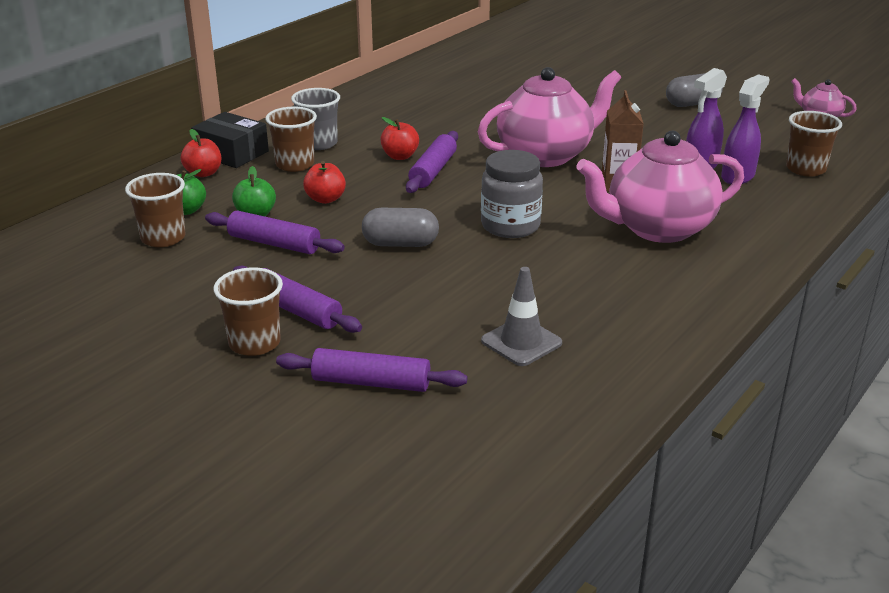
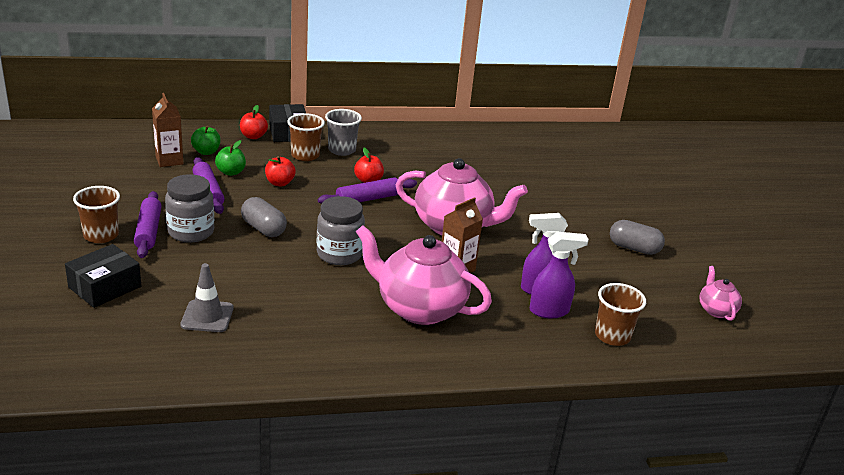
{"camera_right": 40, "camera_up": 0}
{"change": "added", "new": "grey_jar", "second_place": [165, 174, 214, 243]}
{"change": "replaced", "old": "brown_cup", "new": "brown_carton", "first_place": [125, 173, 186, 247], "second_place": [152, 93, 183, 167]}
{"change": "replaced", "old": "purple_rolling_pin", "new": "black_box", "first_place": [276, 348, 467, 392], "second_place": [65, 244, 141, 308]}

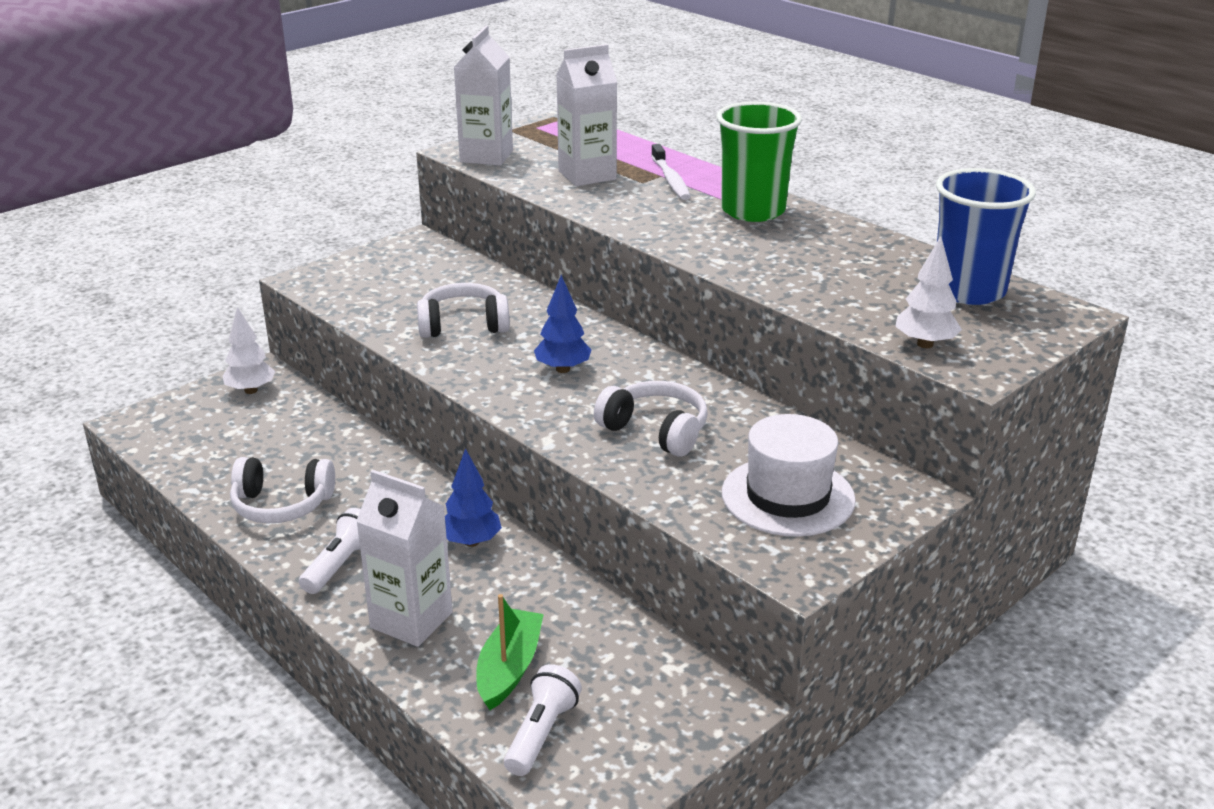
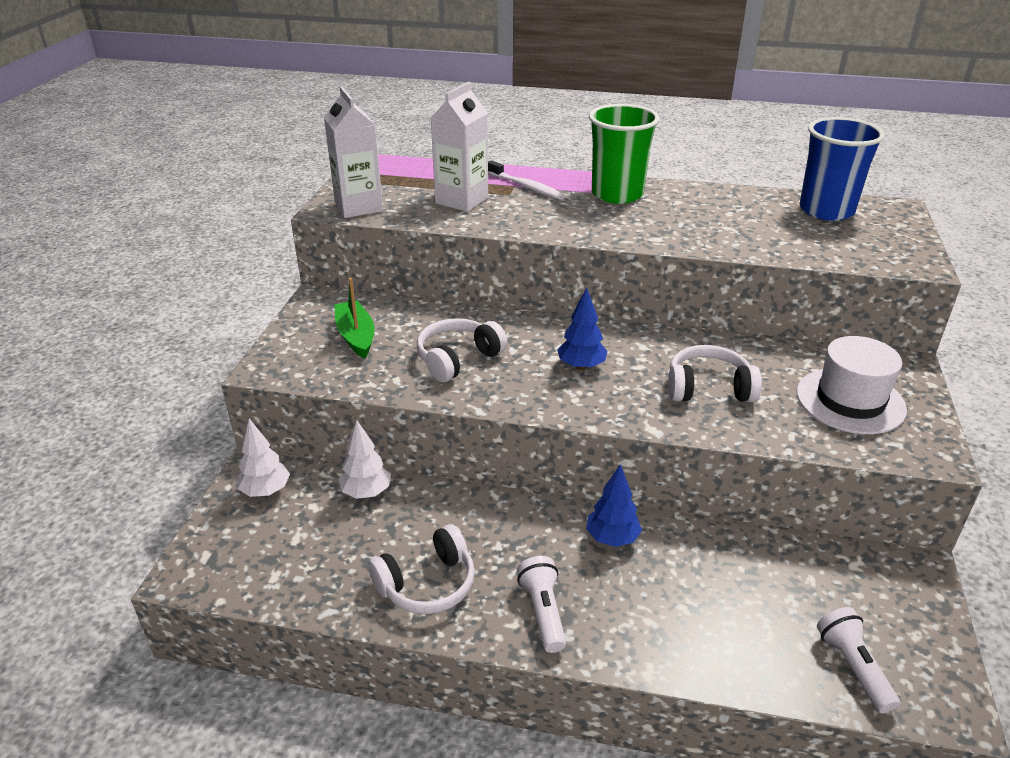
{"camera_right": -35, "camera_up": 5}
{"change": "removed", "old": "white_carton", "first_place": [356, 470, 452, 647]}
{"change": "moved", "old": "green_boat", "first_place": [476, 594, 544, 710], "second_place": [334, 278, 374, 358]}
{"change": "moved", "old": "white_tree", "first_place": [895, 236, 962, 348], "second_place": [339, 420, 391, 499]}

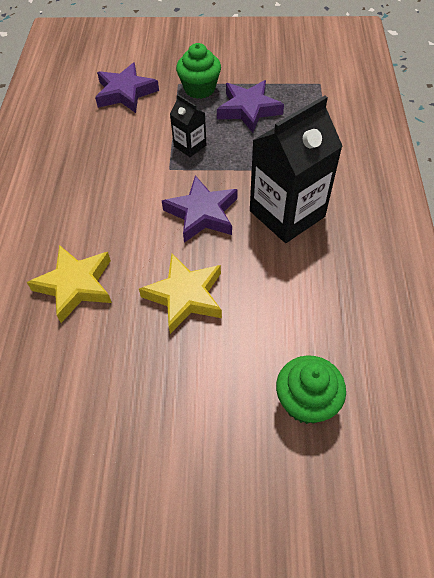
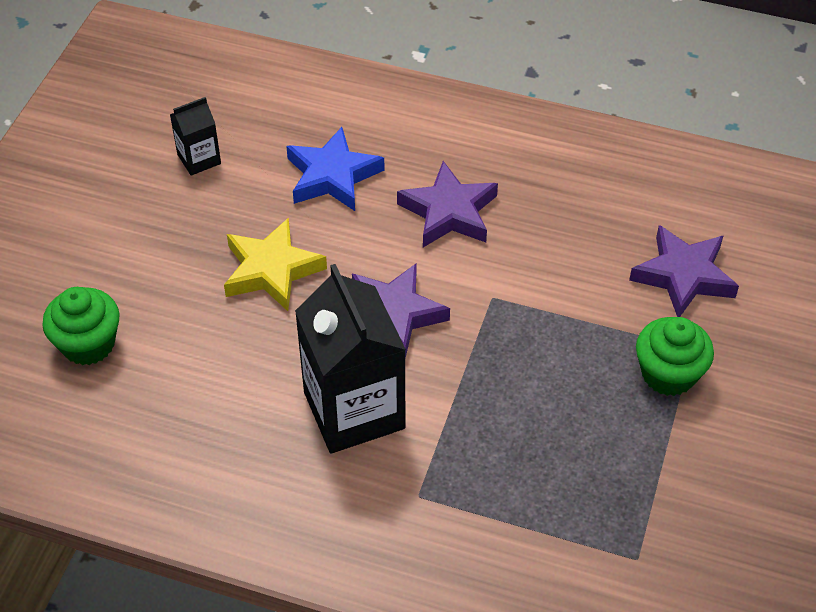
{"camera_right": 105, "camera_up": -5}
{"change": "moved", "old": "black_carton", "first_place": [170, 95, 206, 157], "second_place": [170, 97, 221, 176]}
{"change": "moved", "old": "purple_star", "first_place": [217, 80, 284, 133], "second_place": [397, 161, 498, 247]}
{"change": "recoloured", "old": "yellow_star", "new": "blue_star", "first_place": [27, 245, 112, 323], "second_place": [286, 127, 385, 211]}

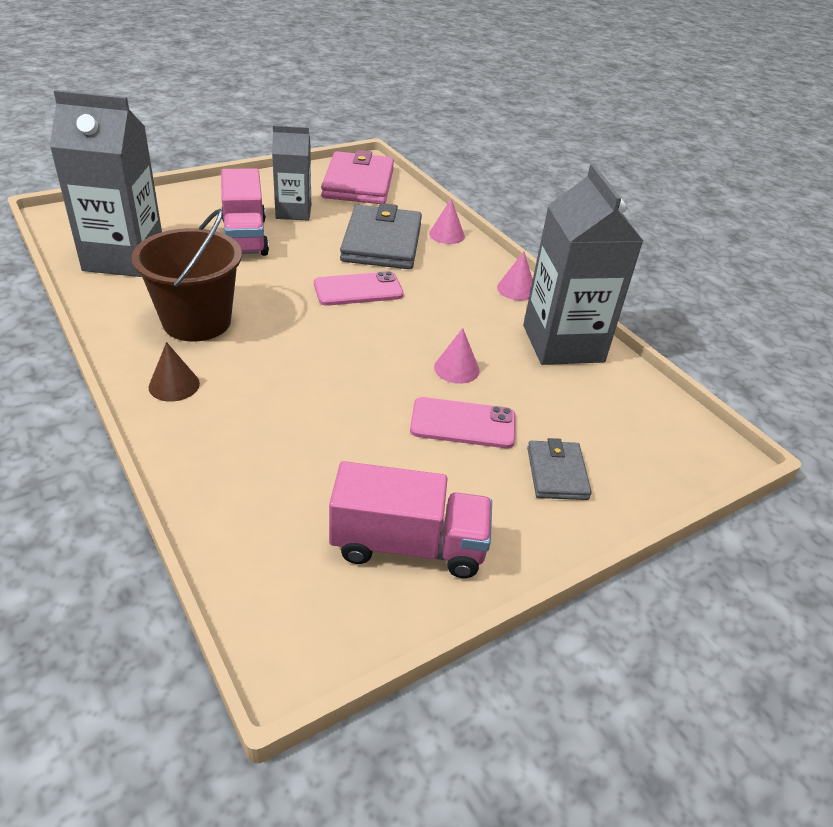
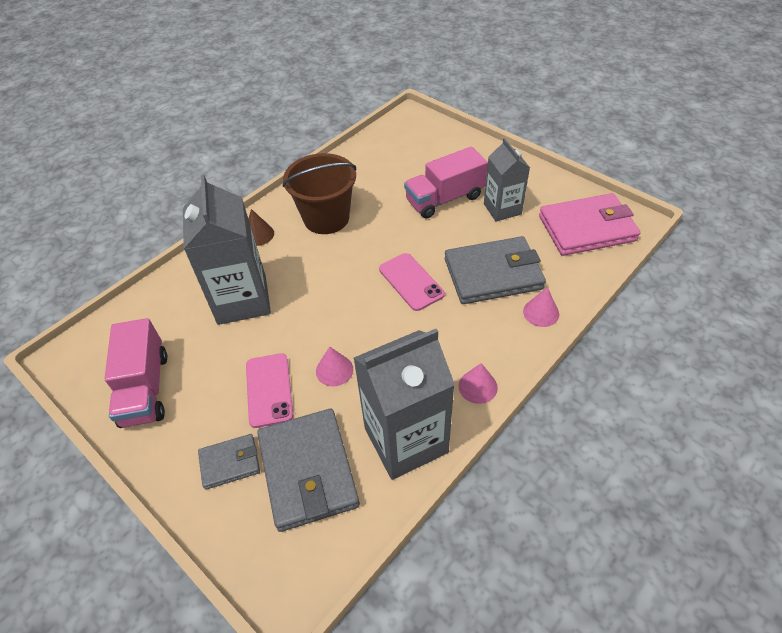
{"camera_right": 80, "camera_up": 10}
{"change": "added", "new": "grey_wallet", "second_place": [257, 409, 360, 532]}
{"change": "moved", "old": "grey_carton", "first_place": [49, 90, 162, 277], "second_place": [183, 174, 271, 325]}

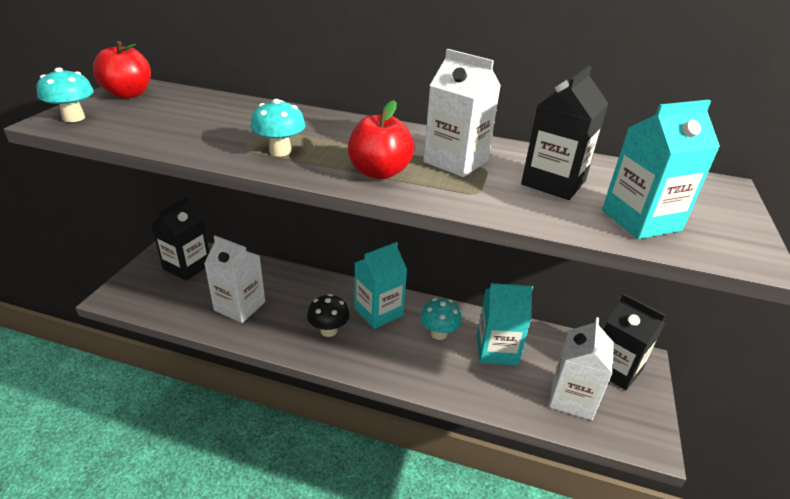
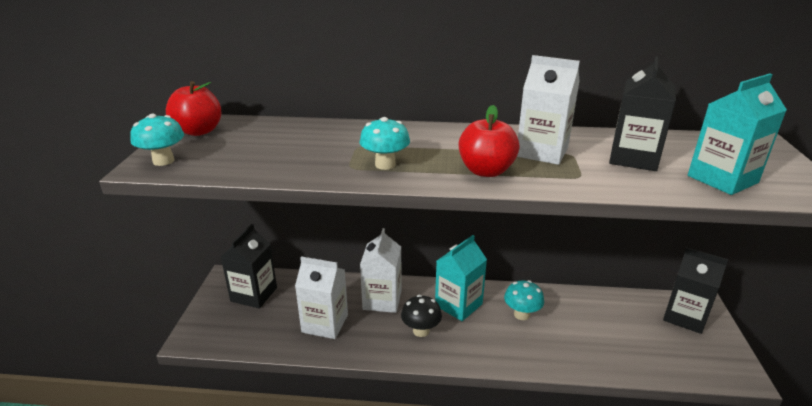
{"camera_right": -10, "camera_up": -5}
{"change": "removed", "old": "turquoise_carton", "first_place": [477, 283, 533, 365]}
{"change": "moved", "old": "white_carton", "first_place": [549, 317, 614, 420], "second_place": [360, 228, 402, 313]}

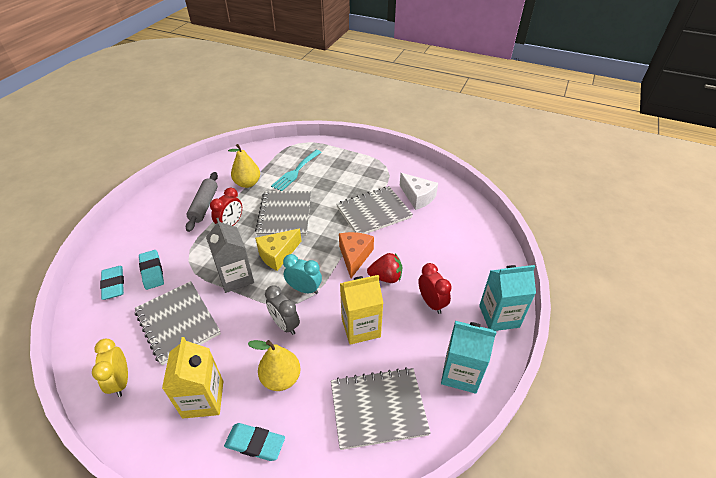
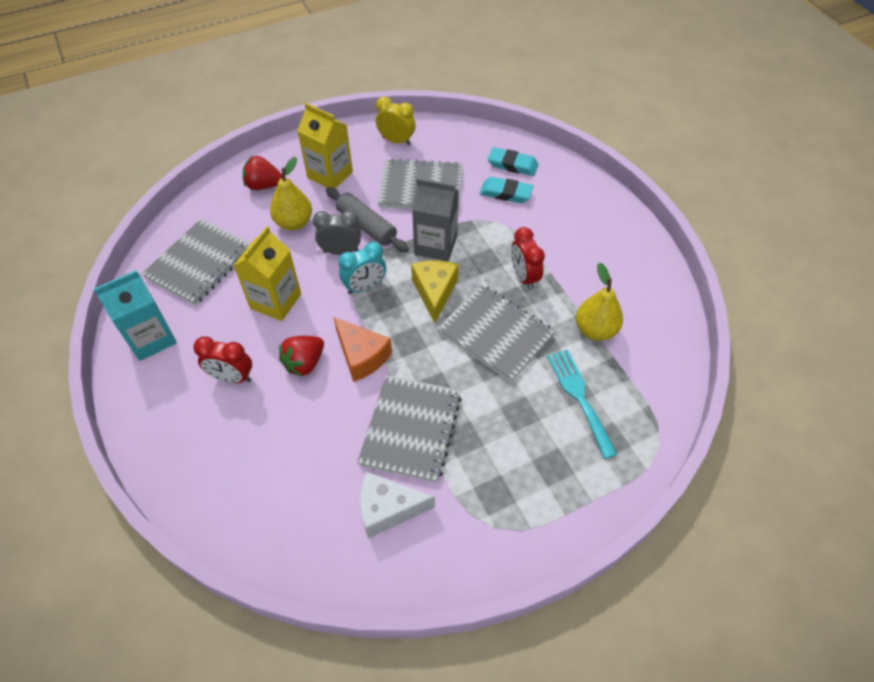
{"camera_right": 130, "camera_up": 10}
{"change": "removed", "old": "turquoise_carton", "first_place": [479, 265, 536, 331]}
{"change": "moved", "old": "grey_rolling_pin", "first_place": [186, 172, 218, 232], "second_place": [326, 187, 409, 253]}
{"change": "replaced", "old": "turquoise_eraser", "new": "red_strawberry", "first_place": [224, 423, 285, 461], "second_place": [243, 156, 282, 190]}

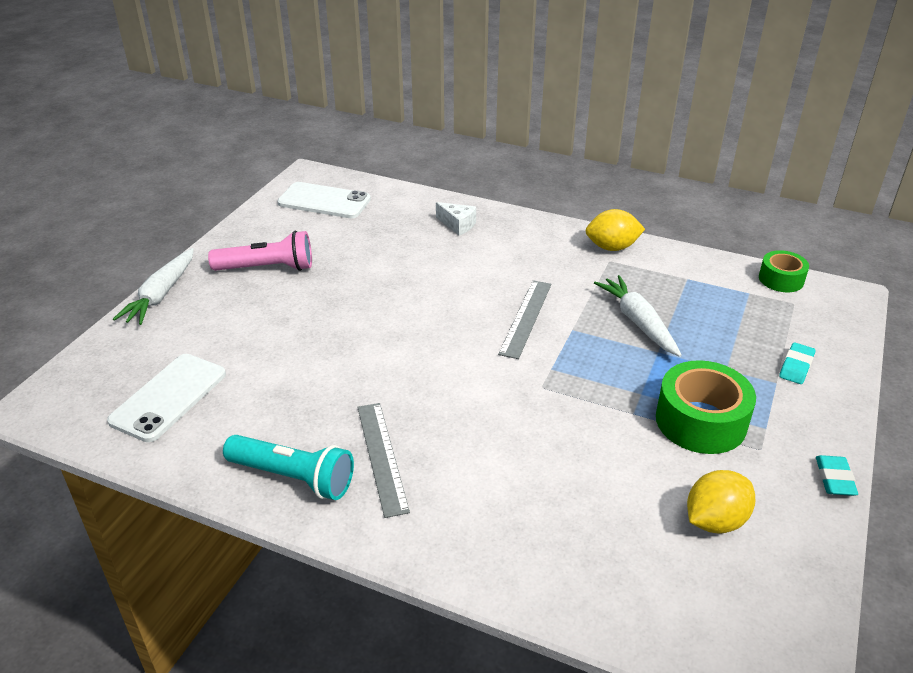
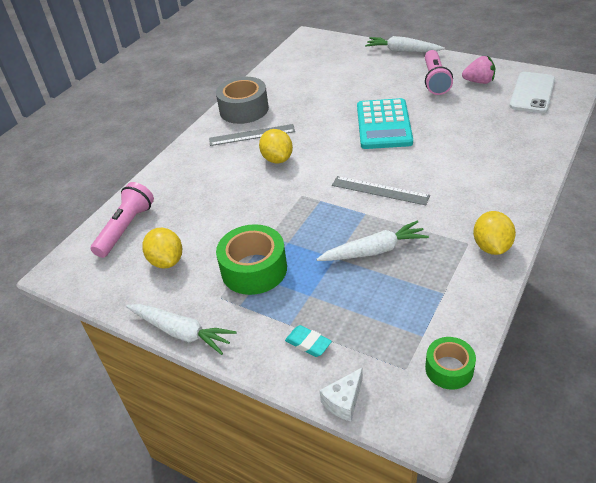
{"camera_right": 100, "camera_up": 5}
{"change": "removed", "old": "white_phone", "first_place": [107, 354, 226, 442]}
{"change": "added", "new": "pink_flashlight", "second_place": [91, 182, 154, 258]}
{"change": "added", "new": "yellow_lemon", "second_place": [259, 129, 293, 164]}
{"change": "added", "new": "turquoise_calculator", "second_place": [357, 98, 413, 149]}
{"change": "added", "new": "pink_strawberry", "second_place": [462, 56, 495, 84]}
{"change": "moved", "old": "white_cheese", "first_place": [436, 202, 476, 235], "second_place": [320, 368, 363, 422]}
{"change": "replaced", "old": "turquoise_flashlight", "new": "grey_tape", "first_place": [223, 435, 354, 500], "second_place": [216, 77, 269, 124]}
{"change": "replaced", "old": "turquoise_eraser", "new": "white_carrot", "first_place": [816, 455, 858, 496], "second_place": [126, 304, 236, 355]}

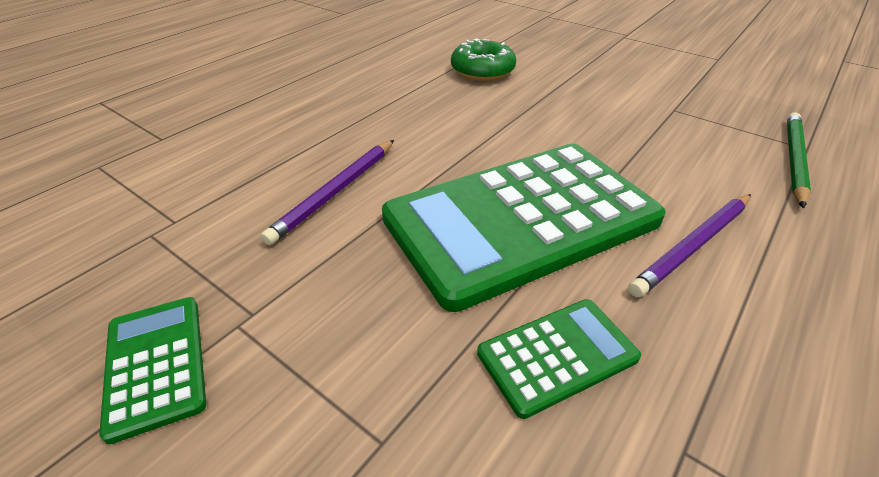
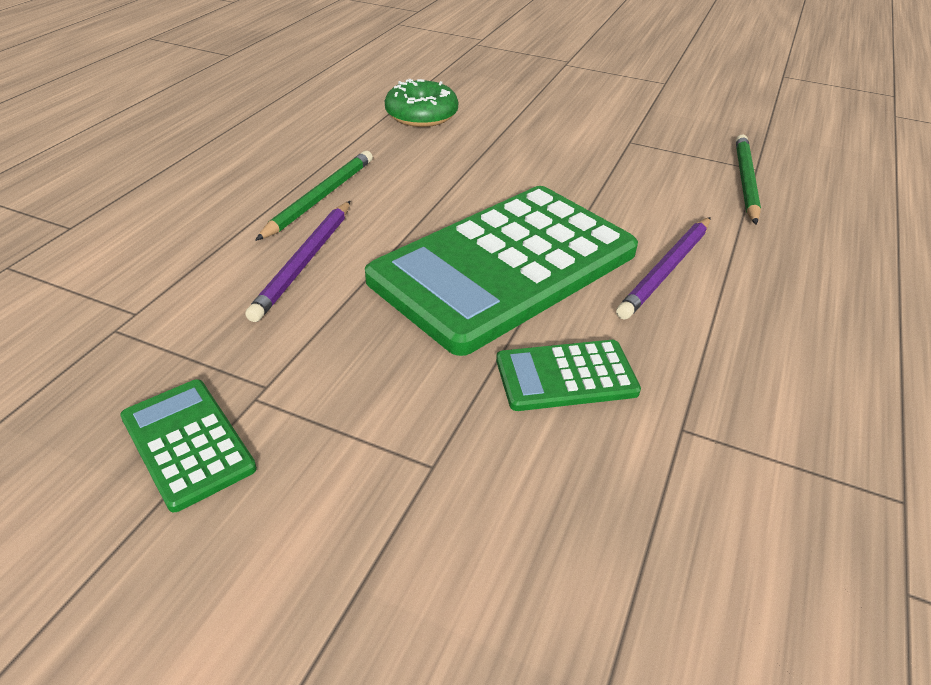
{"camera_right": -15, "camera_up": 0}
{"change": "added", "new": "green_pencil", "second_place": [255, 151, 373, 241]}
{"change": "turned", "old": "green_calculator", "first_place": [477, 299, 641, 419], "second_place": [496, 340, 641, 411], "degrees": -150}

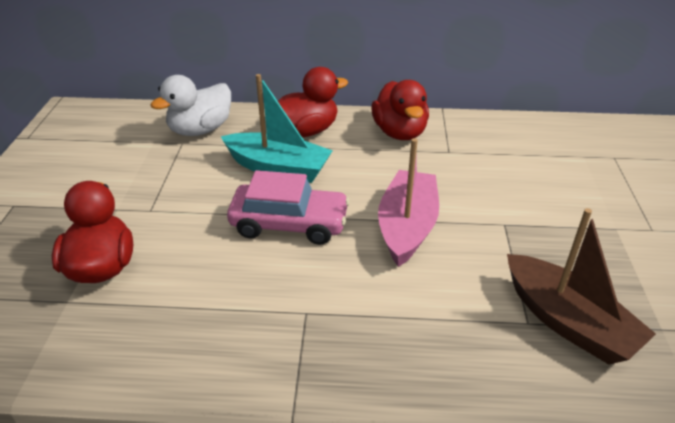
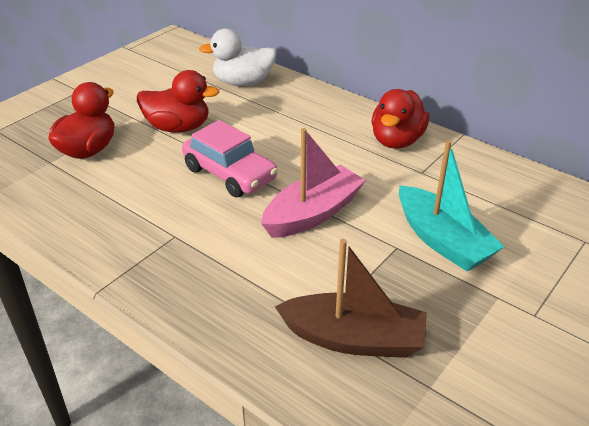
{"camera_right": 35, "camera_up": 0}
{"change": "moved", "old": "turquoise_boat", "first_place": [221, 74, 333, 183], "second_place": [399, 140, 504, 271]}
{"change": "moved", "old": "red_duck", "first_place": [278, 67, 348, 137], "second_place": [137, 70, 219, 133]}
{"change": "turned", "old": "brown_boat", "first_place": [507, 208, 656, 365], "second_place": [275, 239, 427, 358], "degrees": -75}

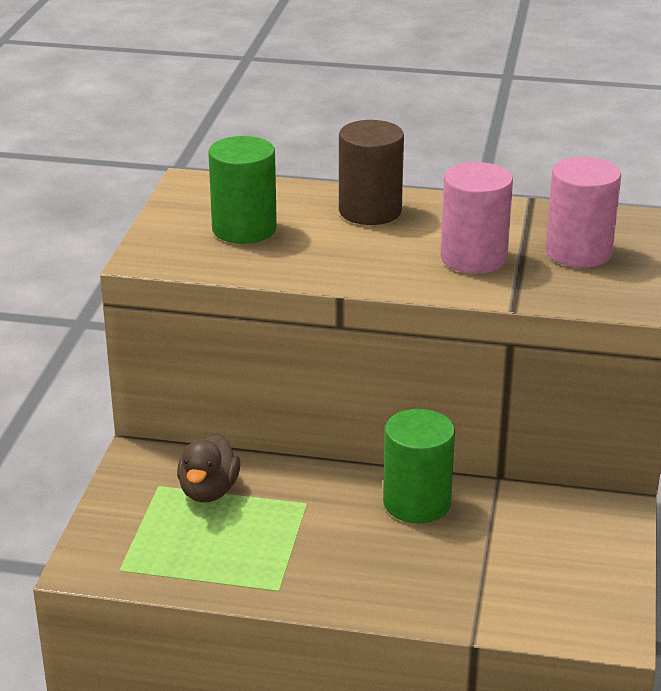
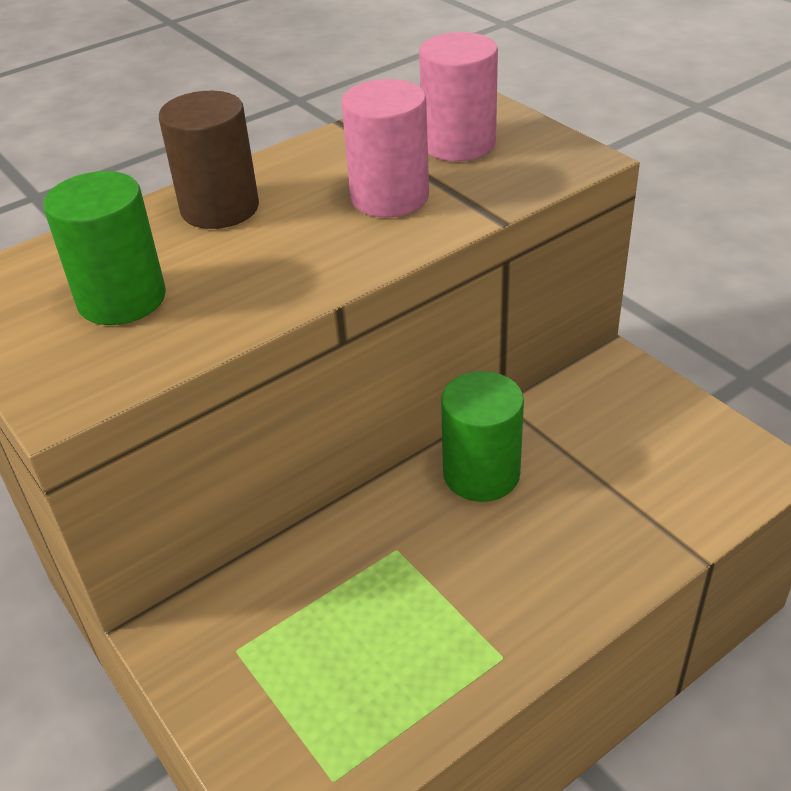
{"camera_right": -45, "camera_up": 10}
{"change": "removed", "old": "brown_duck", "first_place": [177, 432, 240, 502]}

